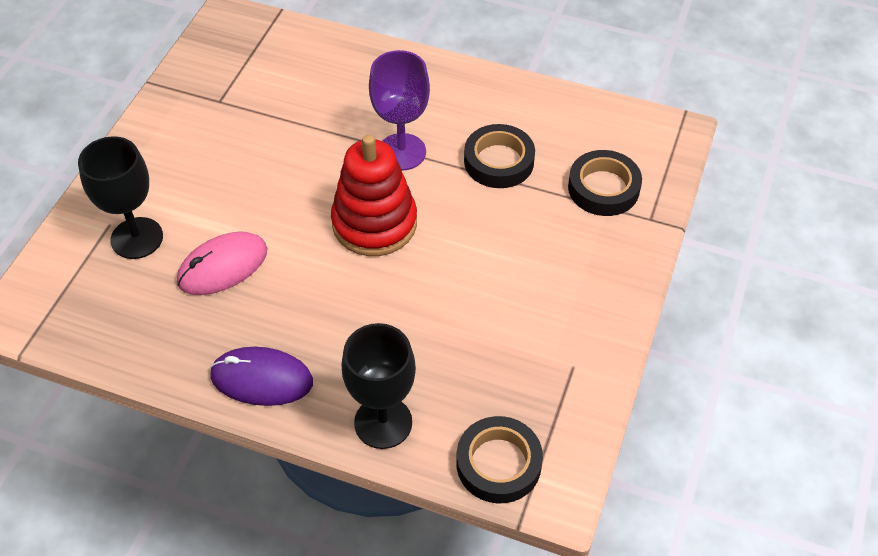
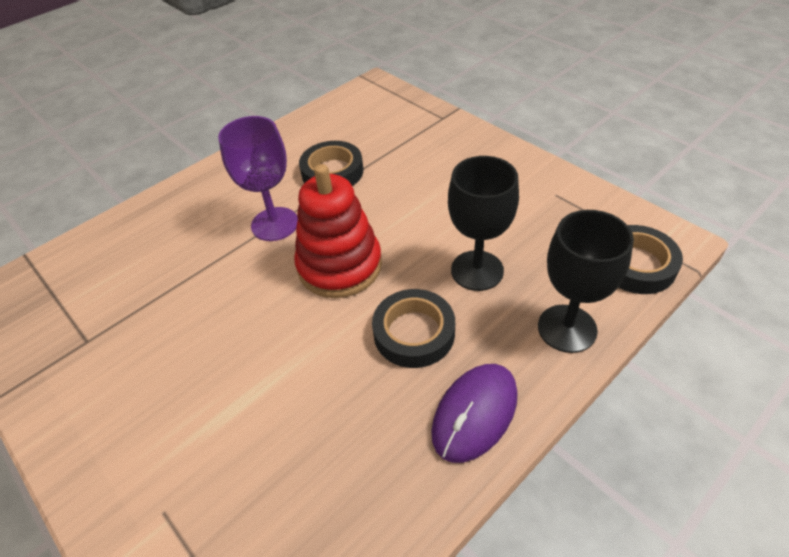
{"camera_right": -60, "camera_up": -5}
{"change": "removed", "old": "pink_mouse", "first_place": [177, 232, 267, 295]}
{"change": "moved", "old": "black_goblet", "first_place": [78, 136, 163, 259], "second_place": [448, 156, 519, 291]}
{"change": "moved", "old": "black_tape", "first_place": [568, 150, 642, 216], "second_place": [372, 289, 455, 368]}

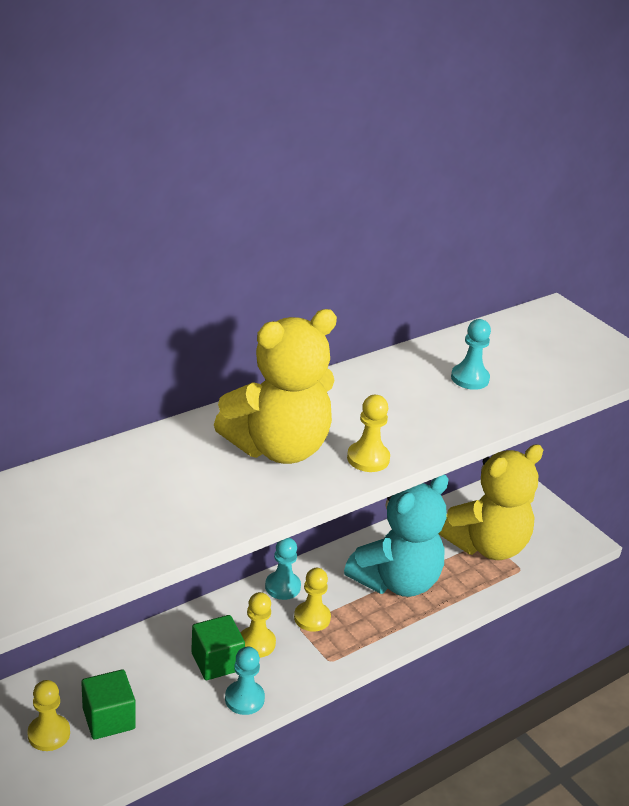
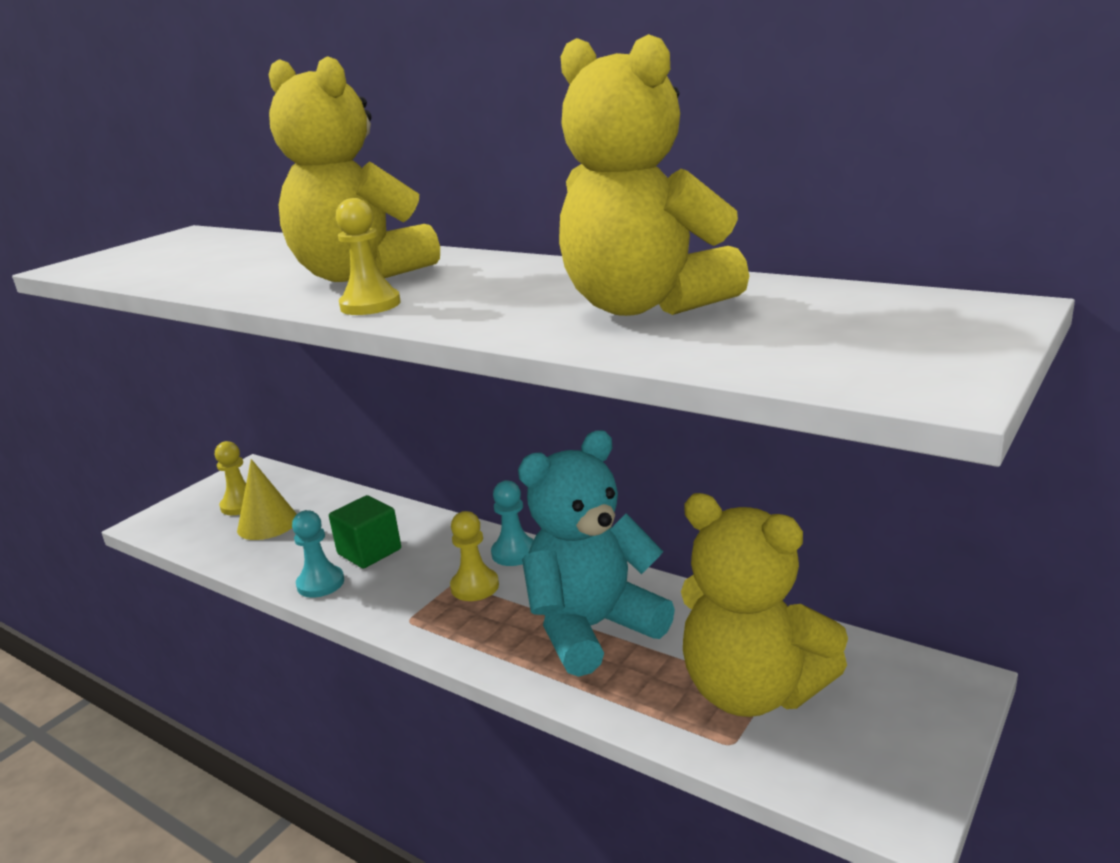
{"camera_right": 75, "camera_up": -10}
{"change": "removed", "old": "yellow_pawn", "first_place": [241, 592, 276, 658]}
{"change": "replaced", "old": "green_cube", "new": "yellow_cone", "first_place": [81, 669, 136, 739], "second_place": [237, 459, 297, 540]}
{"change": "replaced", "old": "turquoise_pawn", "new": "yellow_teddy_bear", "first_place": [451, 319, 491, 390], "second_place": [559, 34, 749, 316]}
{"change": "turned", "old": "turquoise_teddy_bear", "first_place": [344, 474, 449, 597], "second_place": [518, 430, 675, 677], "degrees": 120}

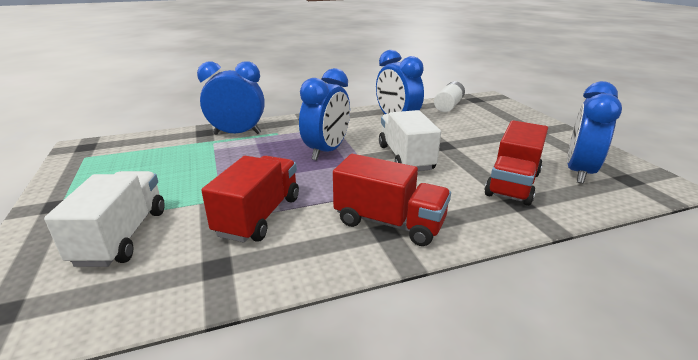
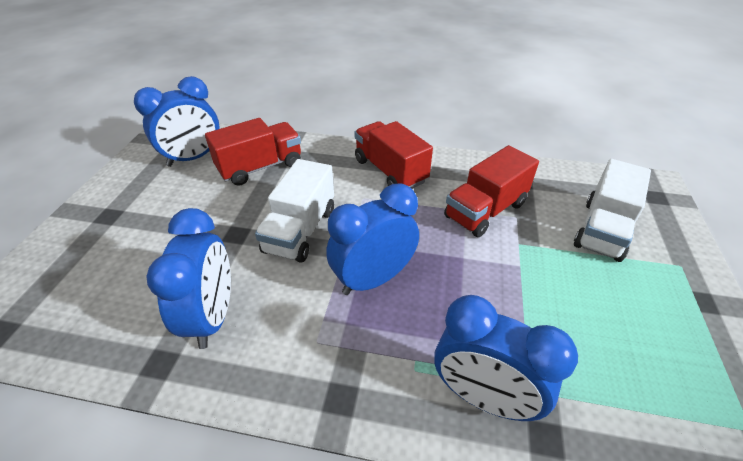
{"camera_right": -150, "camera_up": 15}
{"change": "removed", "old": "white_battery", "first_place": [434, 81, 465, 112]}

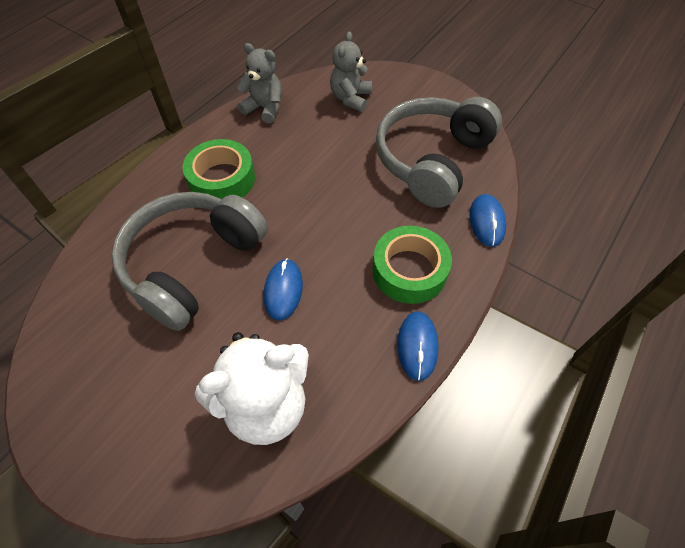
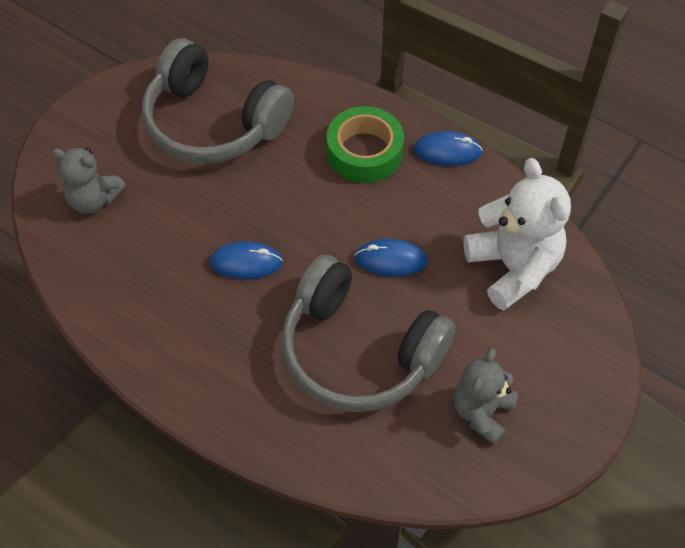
{"camera_right": -90, "camera_up": 0}
{"change": "removed", "old": "green_tape", "first_place": [182, 139, 255, 199]}
{"change": "moved", "old": "grey_teddy_bear", "first_place": [237, 43, 282, 124], "second_place": [454, 348, 518, 445]}
{"change": "moved", "old": "blue_mouse", "first_place": [469, 194, 506, 247], "second_place": [209, 241, 283, 280]}

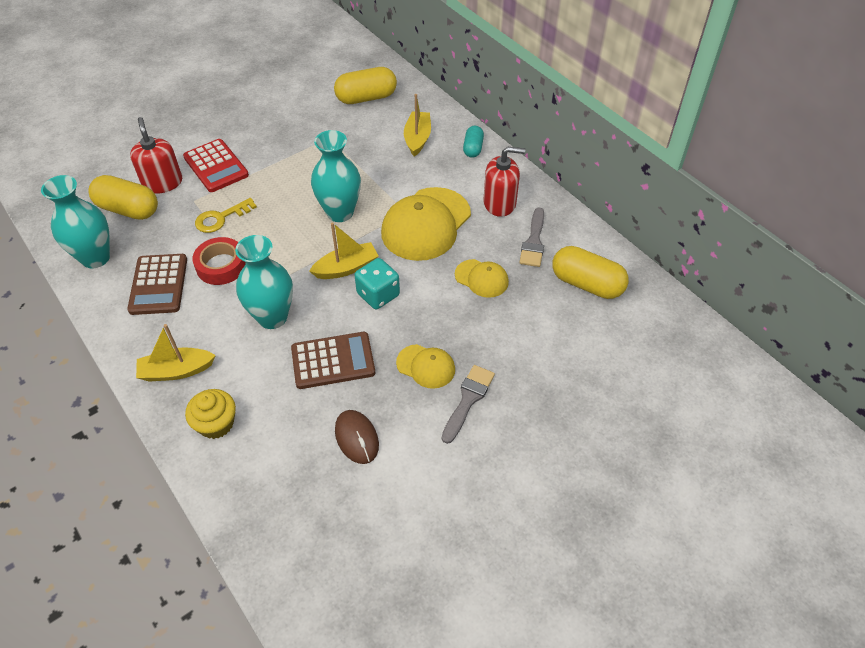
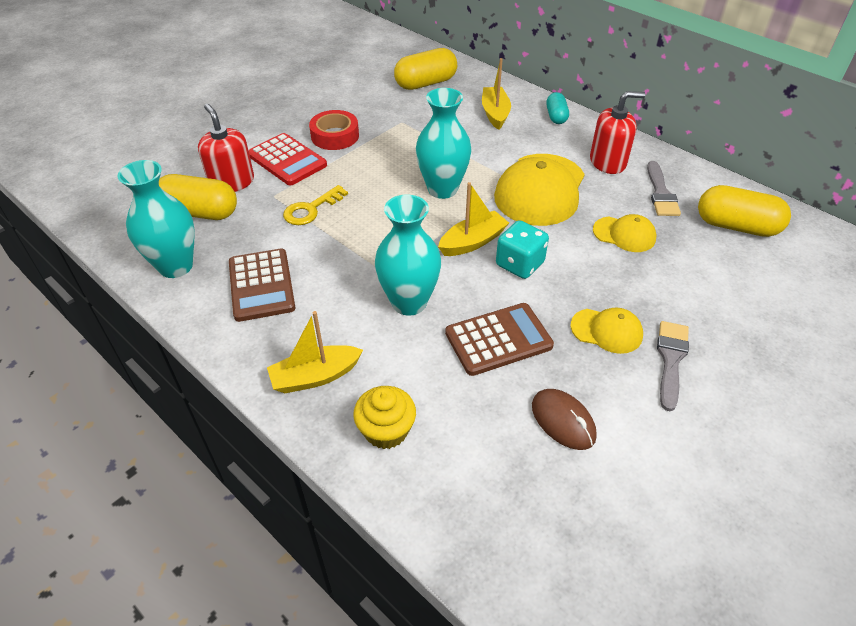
{"camera_right": -10, "camera_up": -5}
{"change": "moved", "old": "red_tape", "first_place": [193, 237, 246, 285], "second_place": [309, 110, 359, 150]}

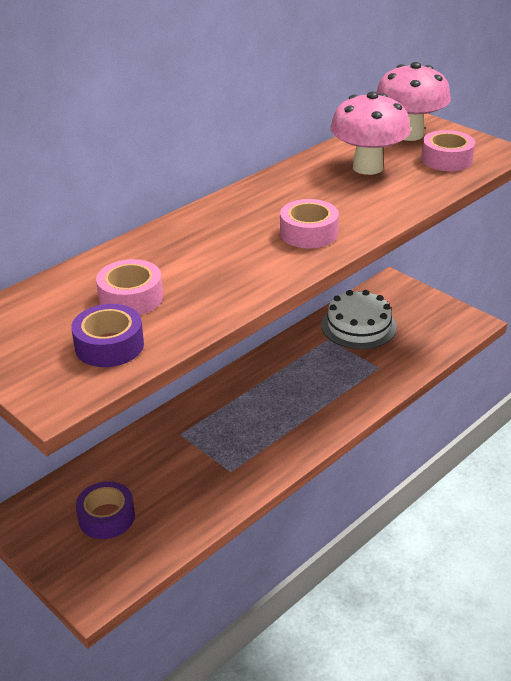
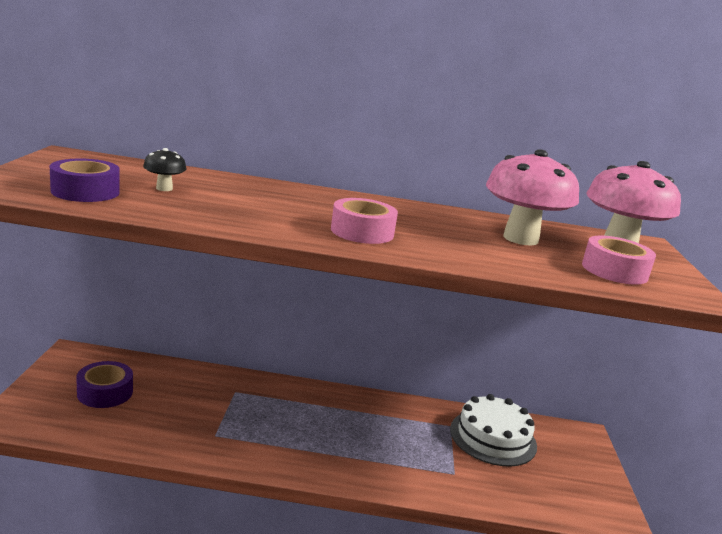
{"camera_right": 45, "camera_up": -15}
{"change": "replaced", "old": "pink_tape", "new": "black_mushroom", "first_place": [96, 259, 163, 315], "second_place": [143, 148, 186, 191]}

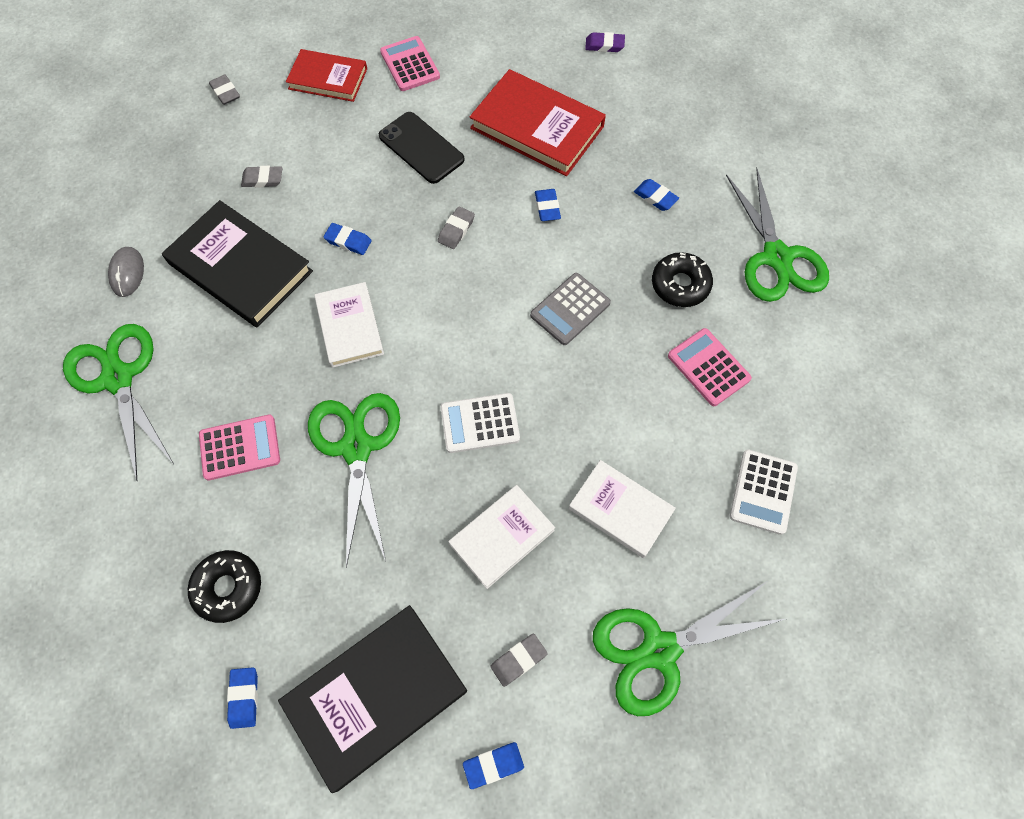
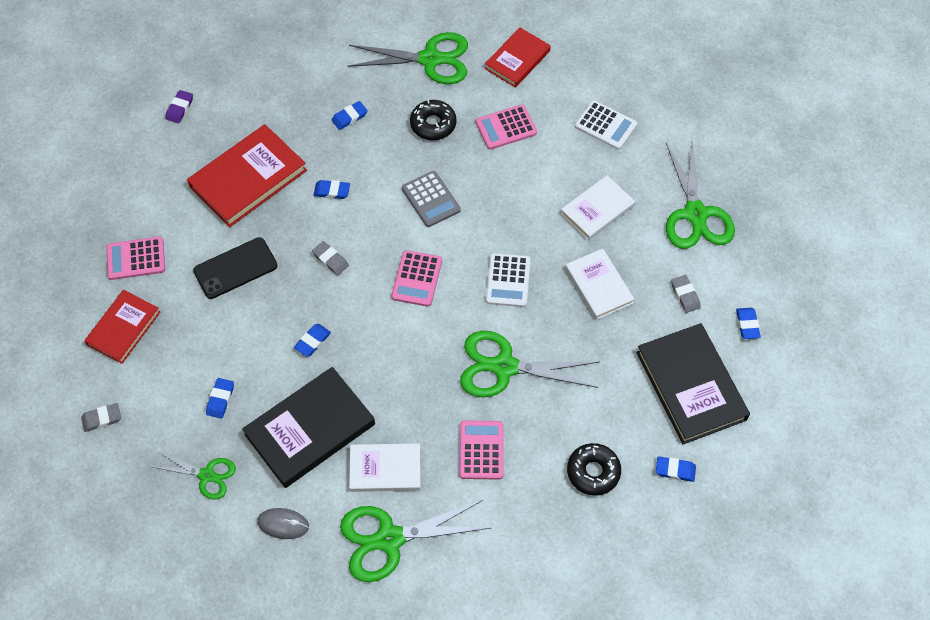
{"camera_right": -75, "camera_up": -5}
{"change": "added", "new": "green_scissors", "second_place": [153, 451, 236, 500]}
{"change": "added", "new": "pink_calculator", "second_place": [391, 250, 442, 307]}
{"change": "added", "new": "red_book", "second_place": [485, 27, 551, 88]}
{"change": "moved", "old": "white_book", "first_place": [314, 282, 384, 368], "second_place": [349, 443, 421, 492]}
{"change": "recoloured", "old": "grey_eraser", "new": "blue_eraser", "first_place": [241, 166, 282, 188], "second_place": [206, 378, 234, 419]}

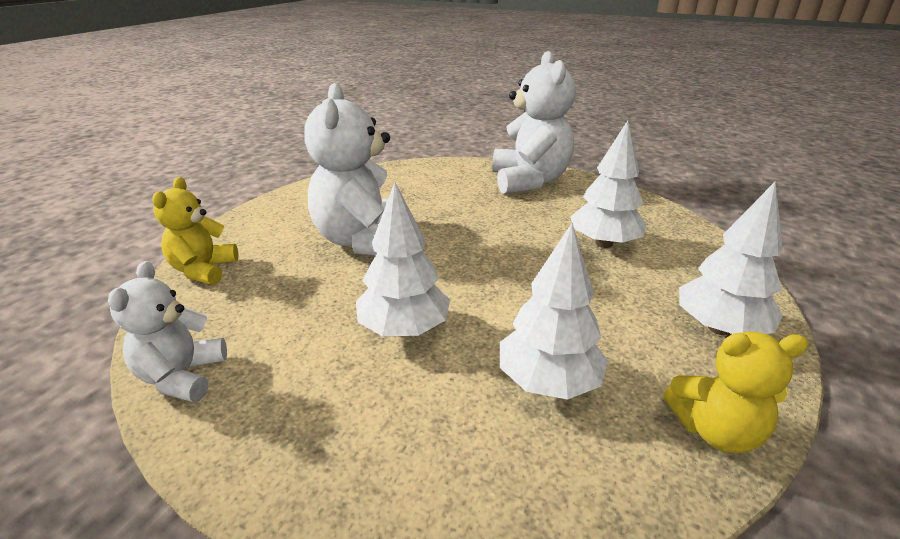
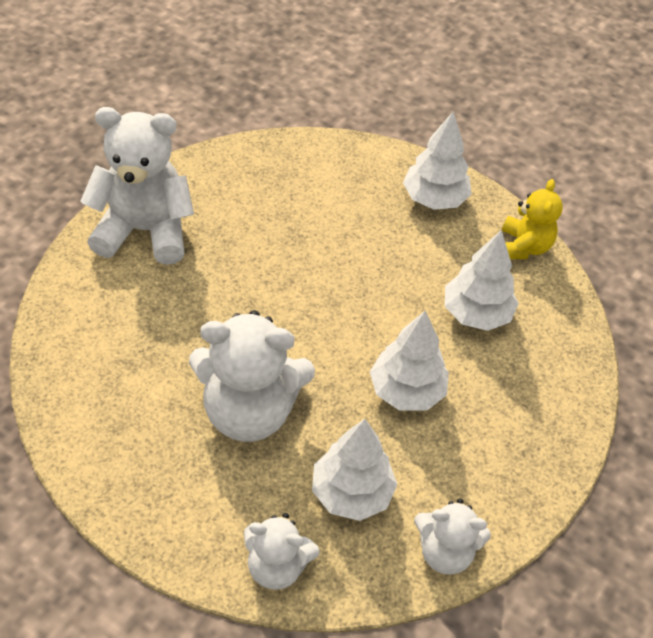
{"camera_right": -85, "camera_up": 20}
{"change": "moved", "old": "white_tree", "first_place": [570, 121, 646, 248], "second_place": [312, 419, 398, 521]}
{"change": "recoloured", "old": "yellow_teddy_bear", "new": "white_teddy_bear", "first_place": [152, 177, 238, 285], "second_place": [244, 513, 320, 590]}

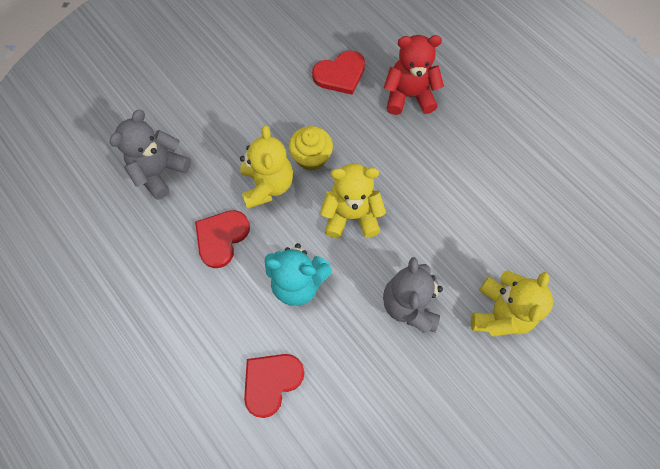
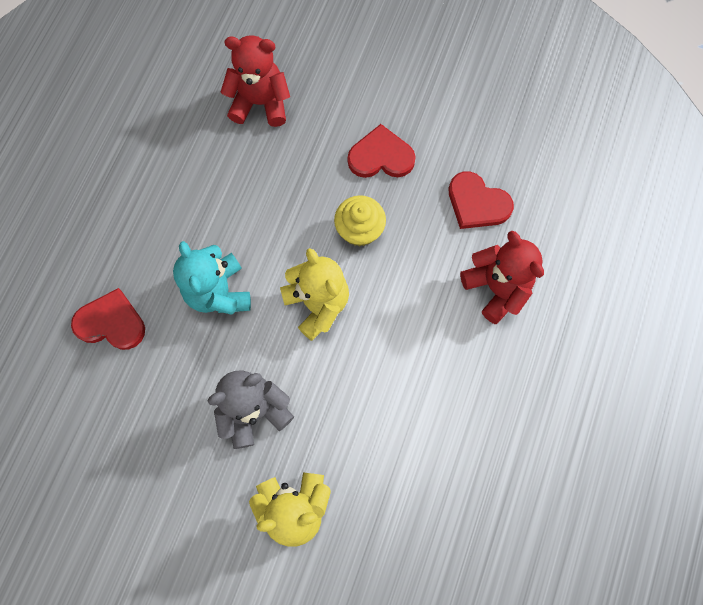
{"camera_right": 60, "camera_up": 5}
{"change": "removed", "old": "yellow_teddy_bear", "first_place": [240, 125, 293, 209]}
{"change": "moved", "old": "red_heart", "first_place": [195, 210, 250, 268], "second_place": [347, 124, 416, 178]}
{"change": "recoloured", "old": "grey_teddy_bear", "new": "red_teddy_bear", "first_place": [110, 110, 191, 200], "second_place": [221, 35, 290, 127]}

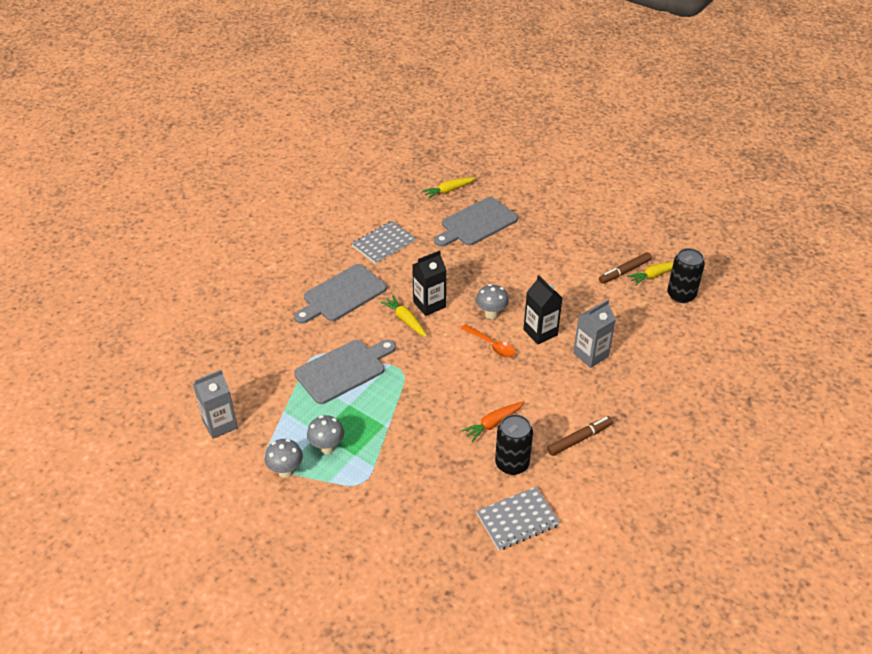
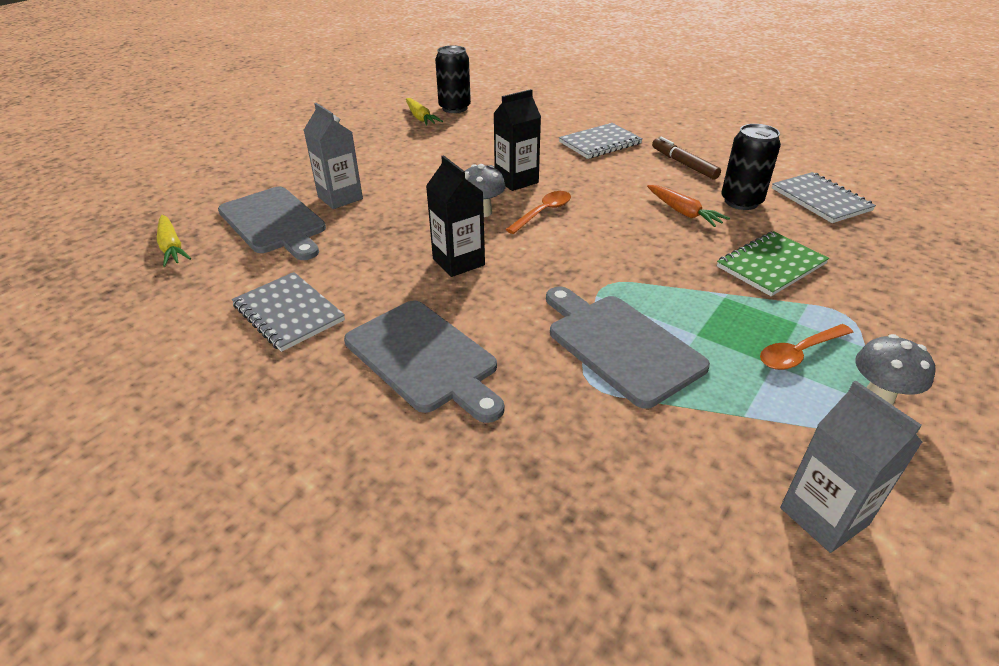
{"camera_right": -90, "camera_up": -5}
{"change": "removed", "old": "yellow_carrot", "first_place": [380, 296, 427, 337]}
{"change": "removed", "old": "brown_marker", "first_place": [599, 252, 652, 284]}
{"change": "added", "new": "grey_notebook", "second_place": [559, 123, 643, 159]}
{"change": "added", "new": "green_notebook", "second_place": [717, 231, 829, 296]}
{"change": "moved", "old": "grey_carton", "first_place": [573, 300, 616, 368], "second_place": [304, 103, 363, 209]}
{"change": "replaced", "old": "grey_mushroom", "new": "orange_spoon", "first_place": [307, 415, 344, 454], "second_place": [760, 324, 853, 370]}

